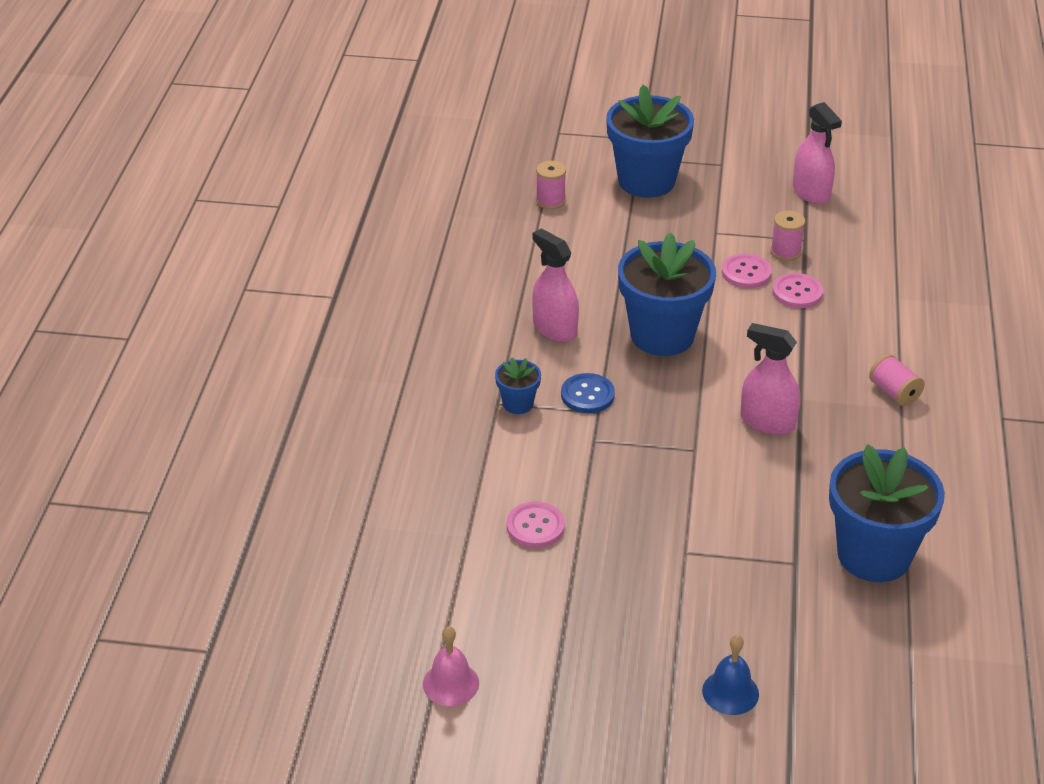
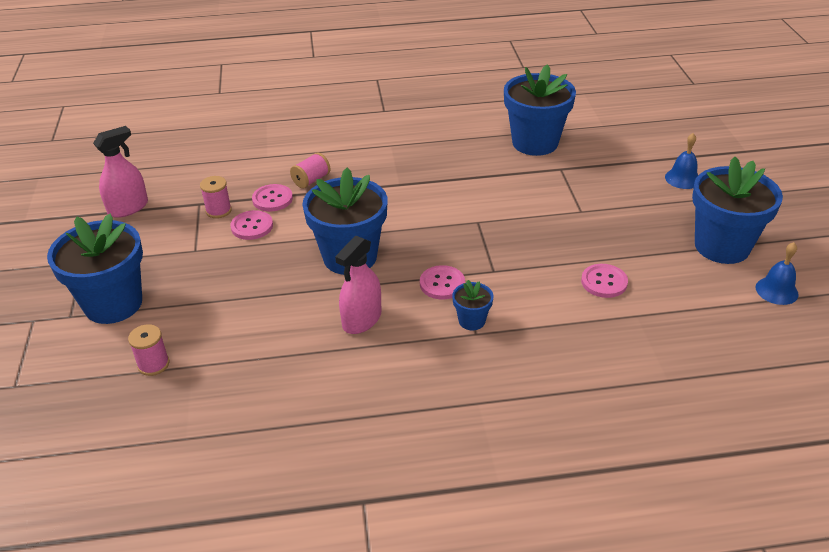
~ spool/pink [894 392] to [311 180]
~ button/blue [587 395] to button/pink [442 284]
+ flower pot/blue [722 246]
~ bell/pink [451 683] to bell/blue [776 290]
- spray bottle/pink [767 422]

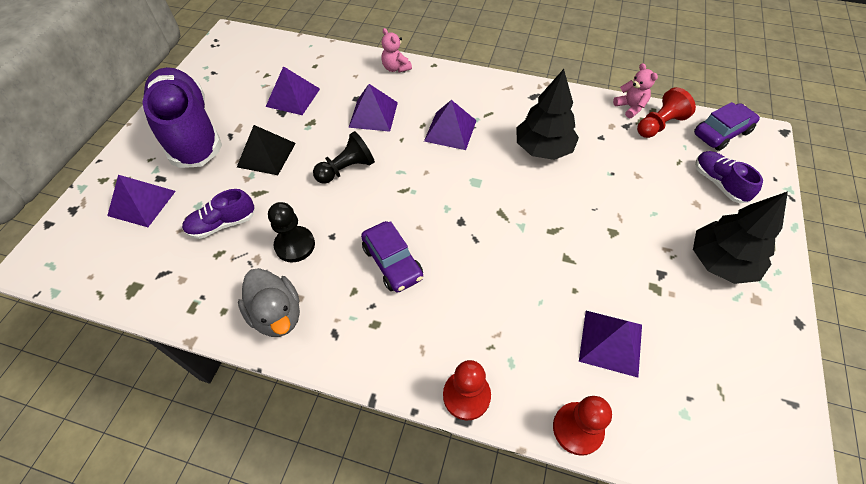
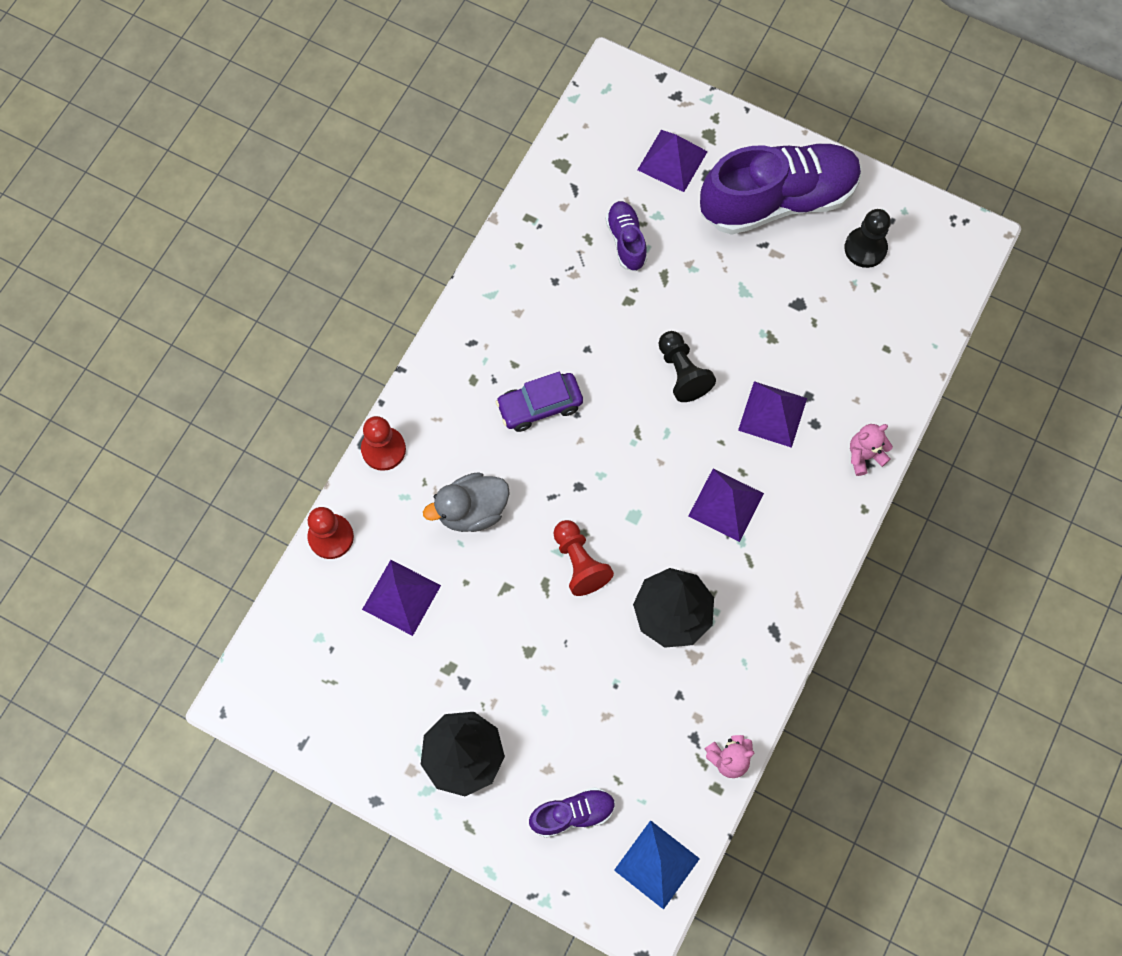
~ duck/grey [277 314] to [472 510]
~ pawn/red [659 125] to [579 563]
~ car/purple [721 133] to pyramid/blue [656 864]
~ pawn/black [295 245] to [865 248]
- pyramid/black [266 155]
- pyramid/purple [293 97]

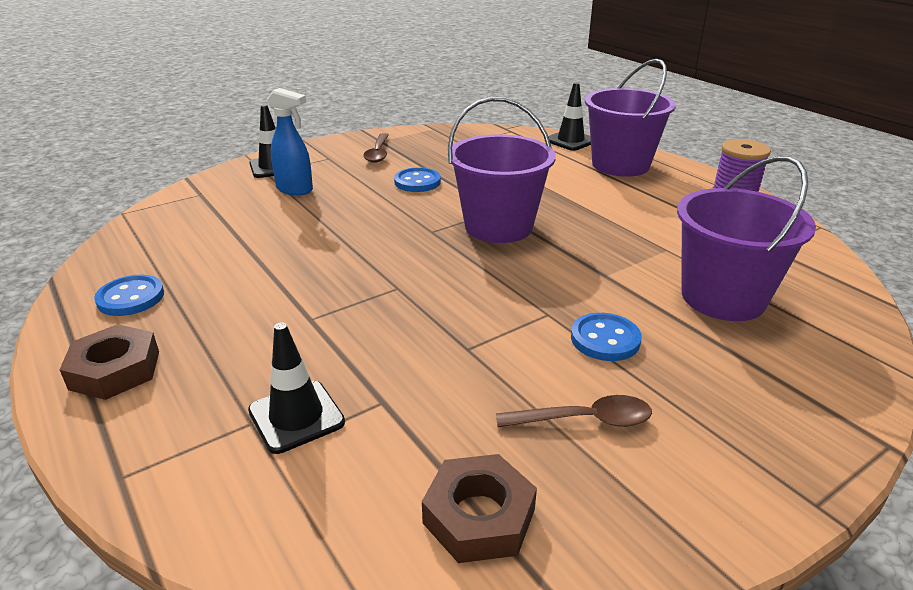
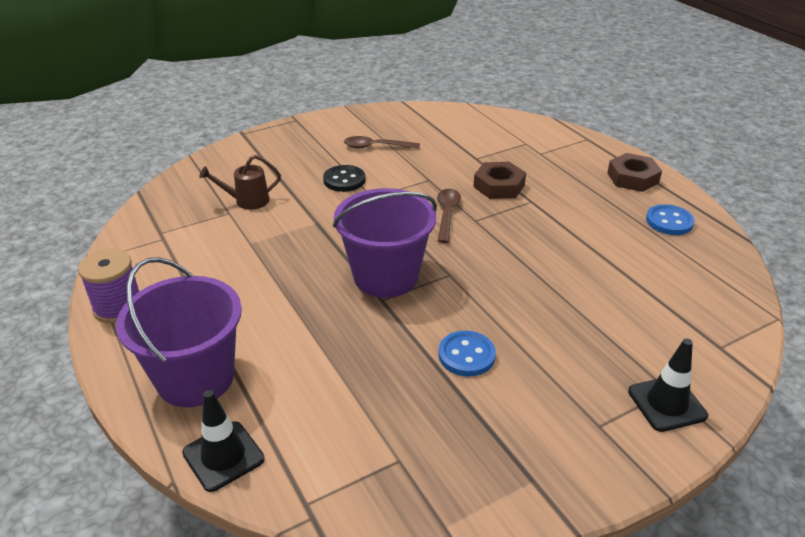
~ bucket/purple [723 297] to watering can/brown [246 201]
~ button/blue [605 339] to button/black [344 180]
~ spoon/brown [378 153] to [447 214]
~ nut/brown [479 516] to [499 186]
- traffic cone/black [296 416]
- spray bottle/blue [295 190]

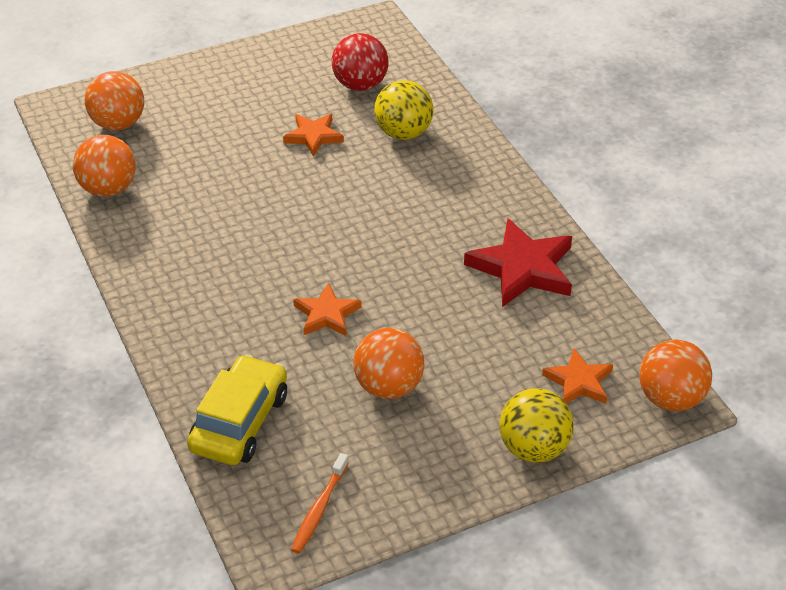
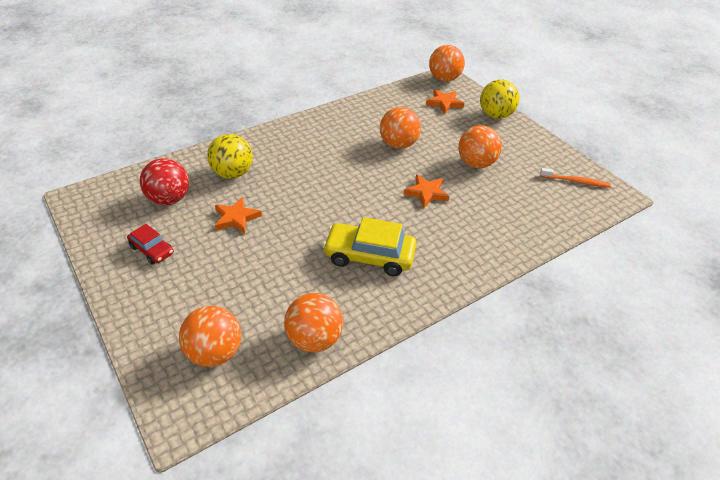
+ car/red [152 250]
~ car/yellow [240 422] to [369 256]
+ ball/orange [398 144]
- star/red [522 268]

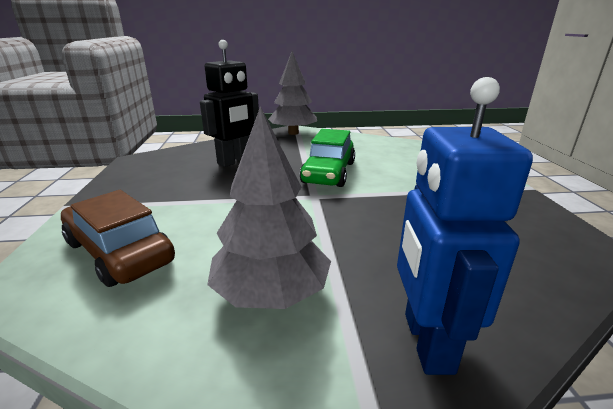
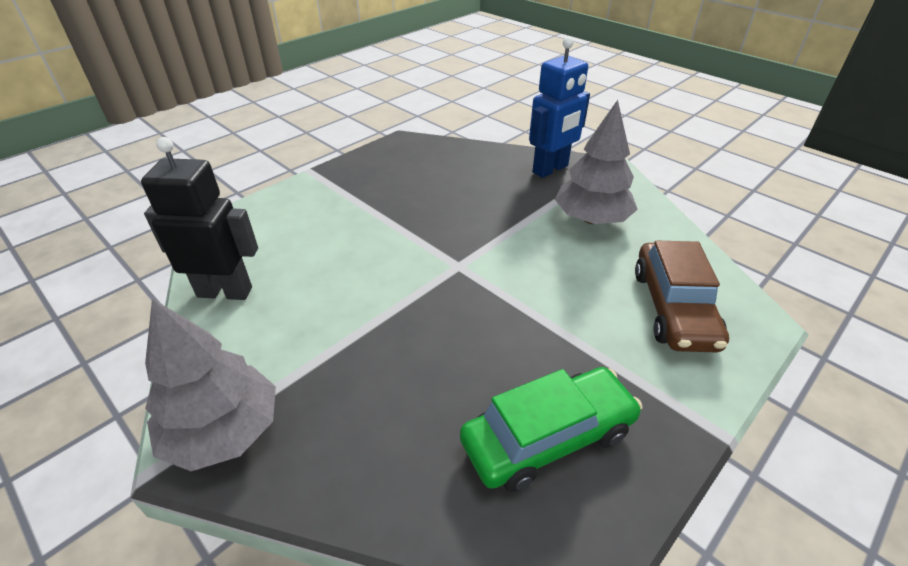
~ robot/black [235 161] to [225 291]
~ car/green [328 172] to [548 437]

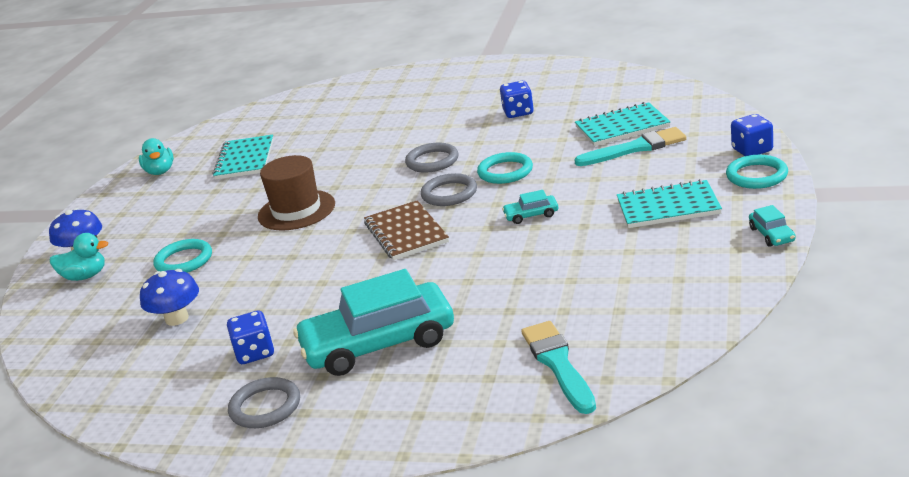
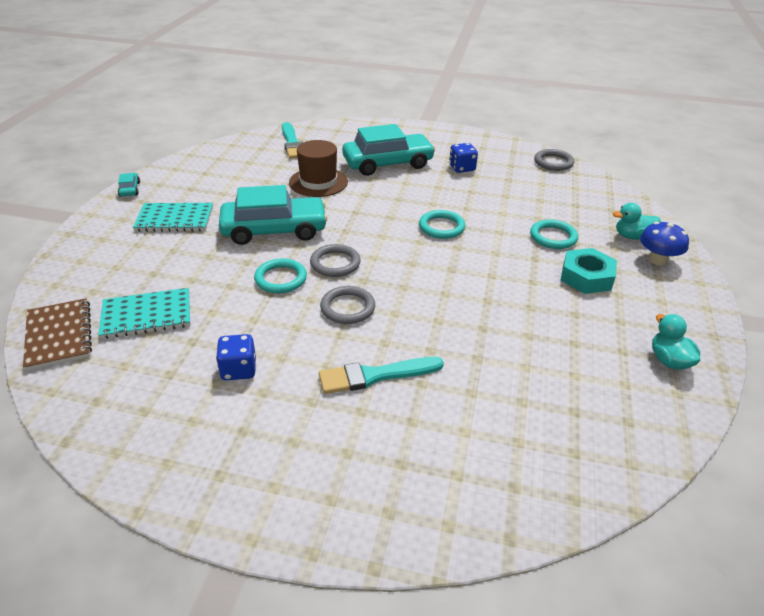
~ notebook/brown [406 233] to [59 335]
~ car/turquoise [531 215] = [274 230] x2.46
~ hat/brown [296 210] to [318 182]
~ brush/turquoise [635 148] to [375 375]
~ ring/turquoise [757 175] to [441 227]
~ ring/grey [265 407] to [553 162]
+ nut/turquoise [586 277]
- mushroom/blue [177 318]
- notebook/turquoise [245 159]
- dice/blue [752 150]

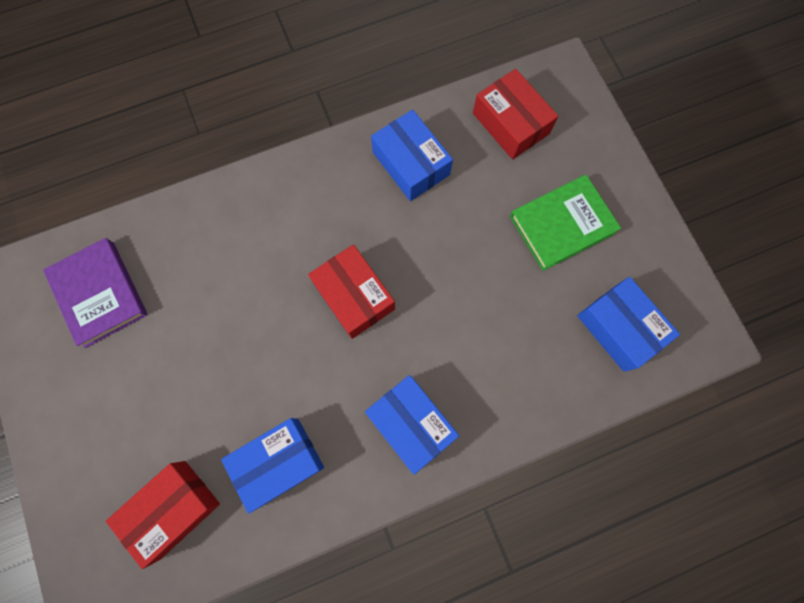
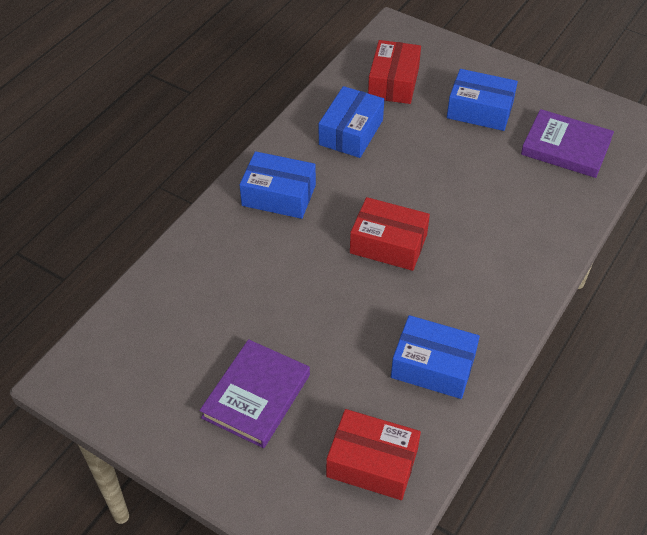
~ book/green [562 224] to book/purple [256 396]
~ box/blue [619 328] to [480 110]

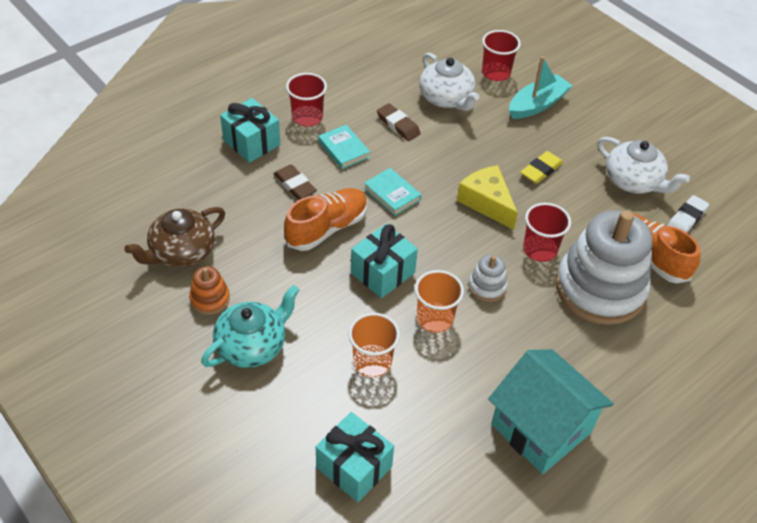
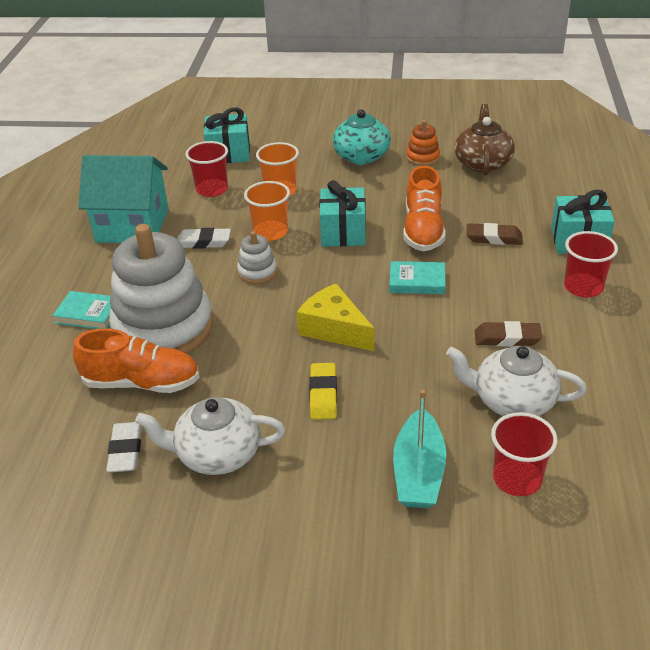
~ book/turquoise [344 149] to [89 314]
+ eraser/white [203 242]
~ cup/red [539 250] to [212 189]
~ cheese/yellow [487 202] = [334 329] 150 degrees counterclockwise

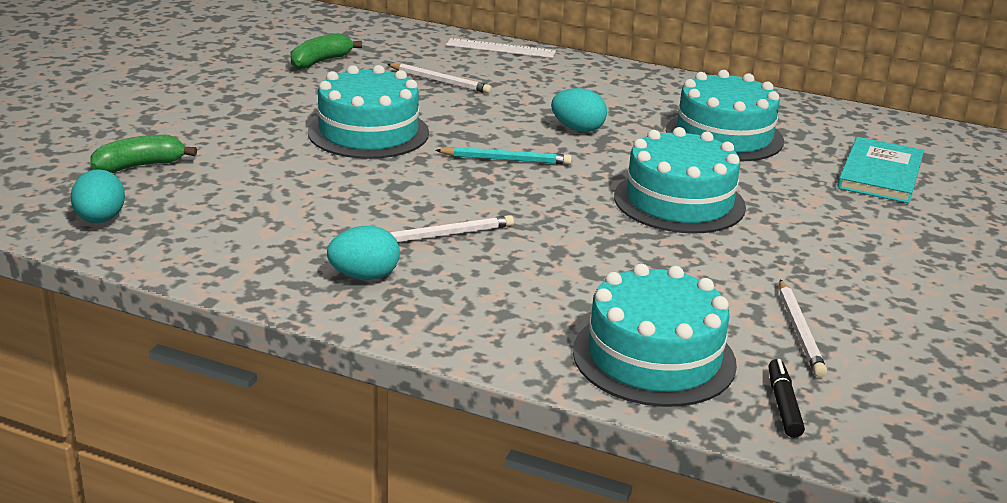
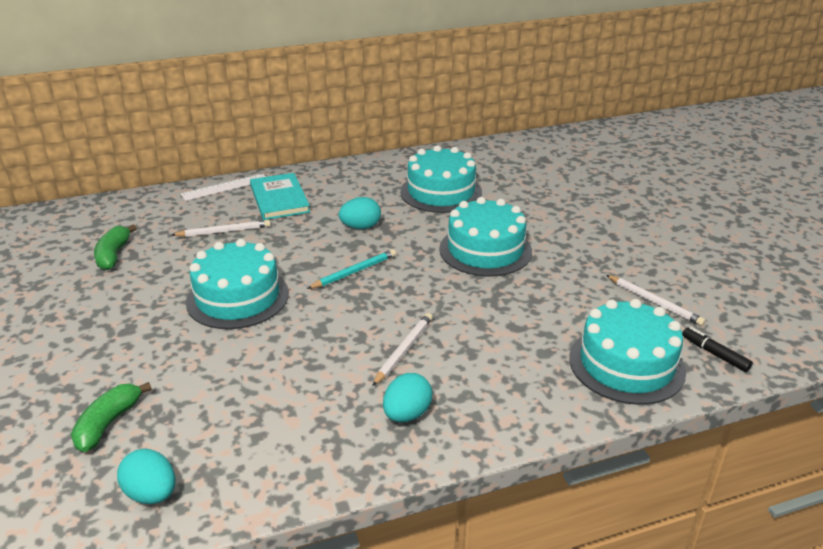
~ book/turquoise [880 174] to [279 199]

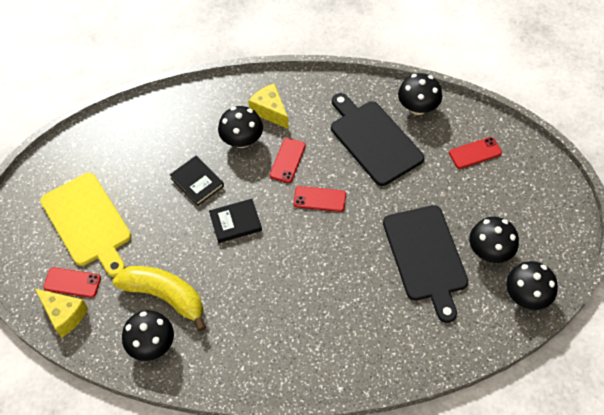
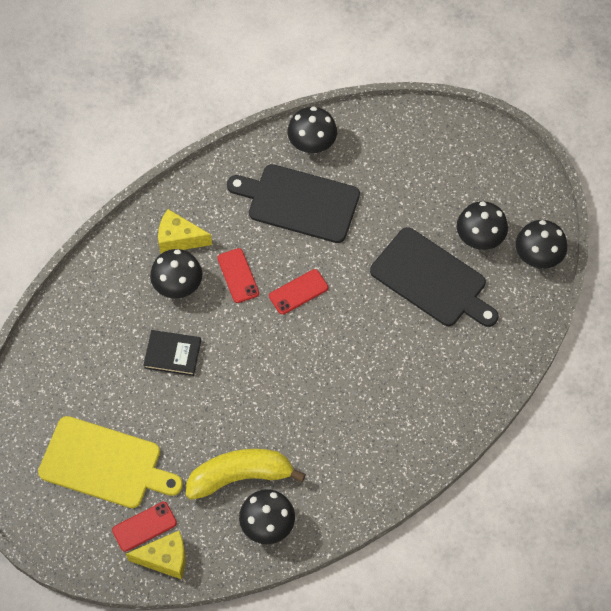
- book/black [235 222]
- phone/red [475 153]

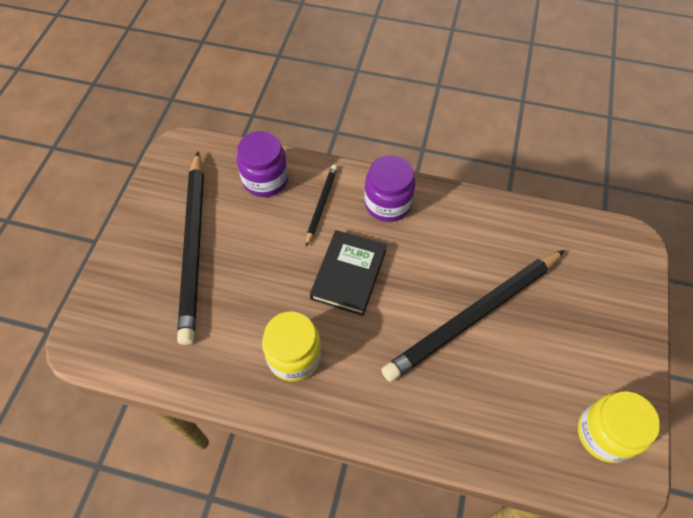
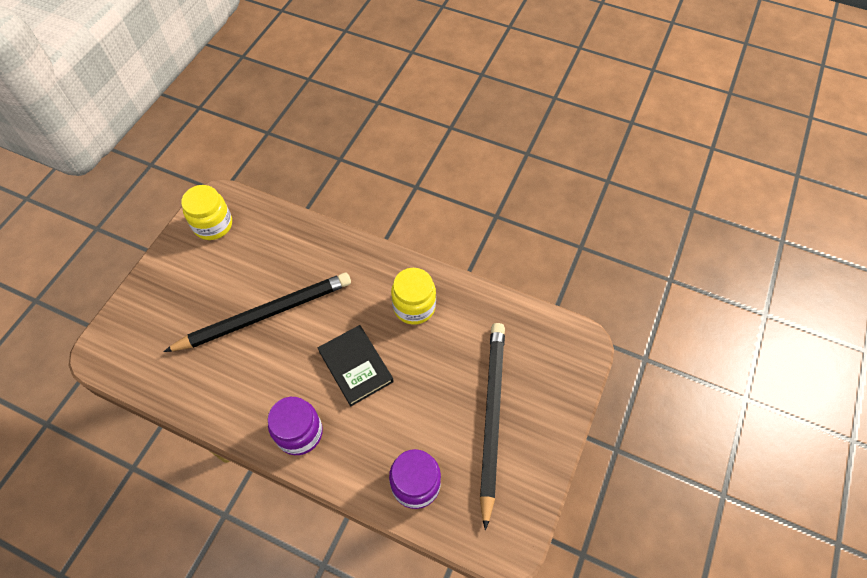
~ book/black [349 274] = [355 366] 60 degrees counterclockwise
- pencil/black [321 205]

